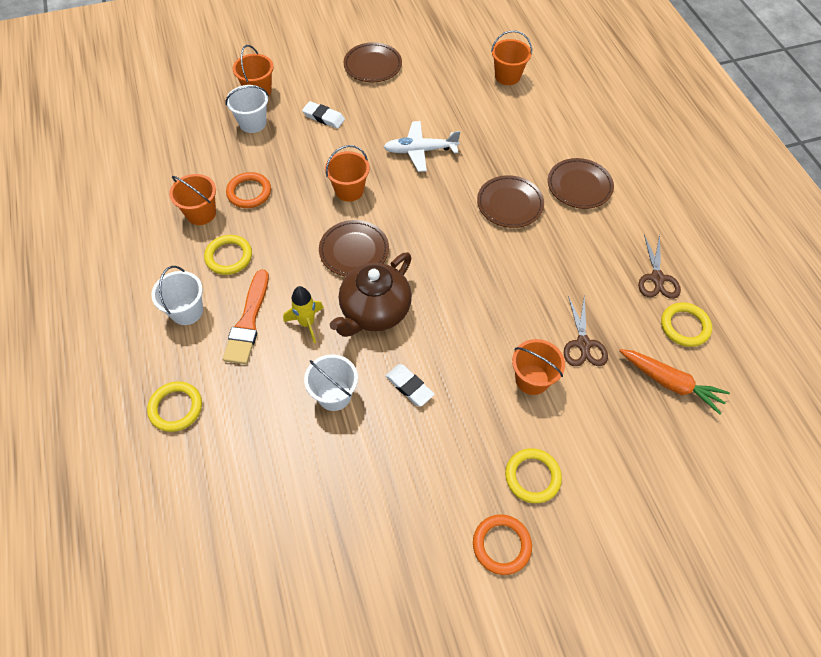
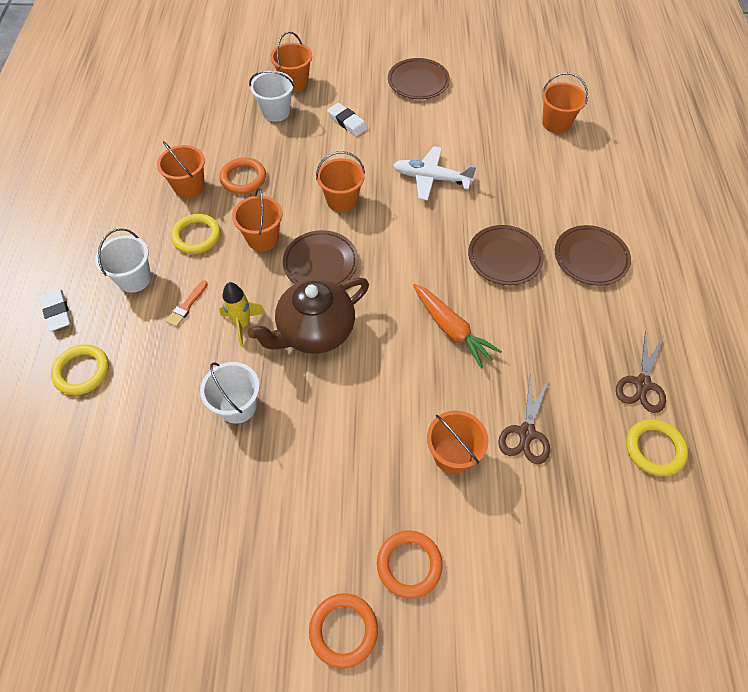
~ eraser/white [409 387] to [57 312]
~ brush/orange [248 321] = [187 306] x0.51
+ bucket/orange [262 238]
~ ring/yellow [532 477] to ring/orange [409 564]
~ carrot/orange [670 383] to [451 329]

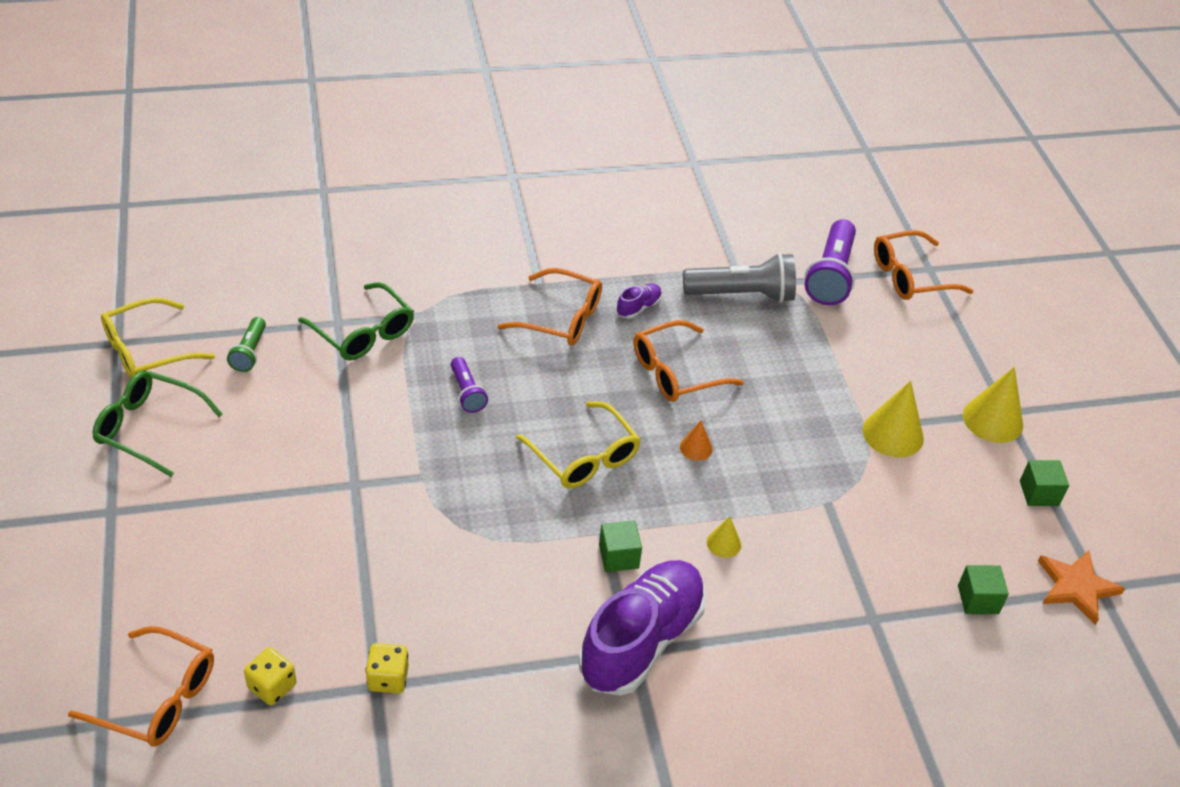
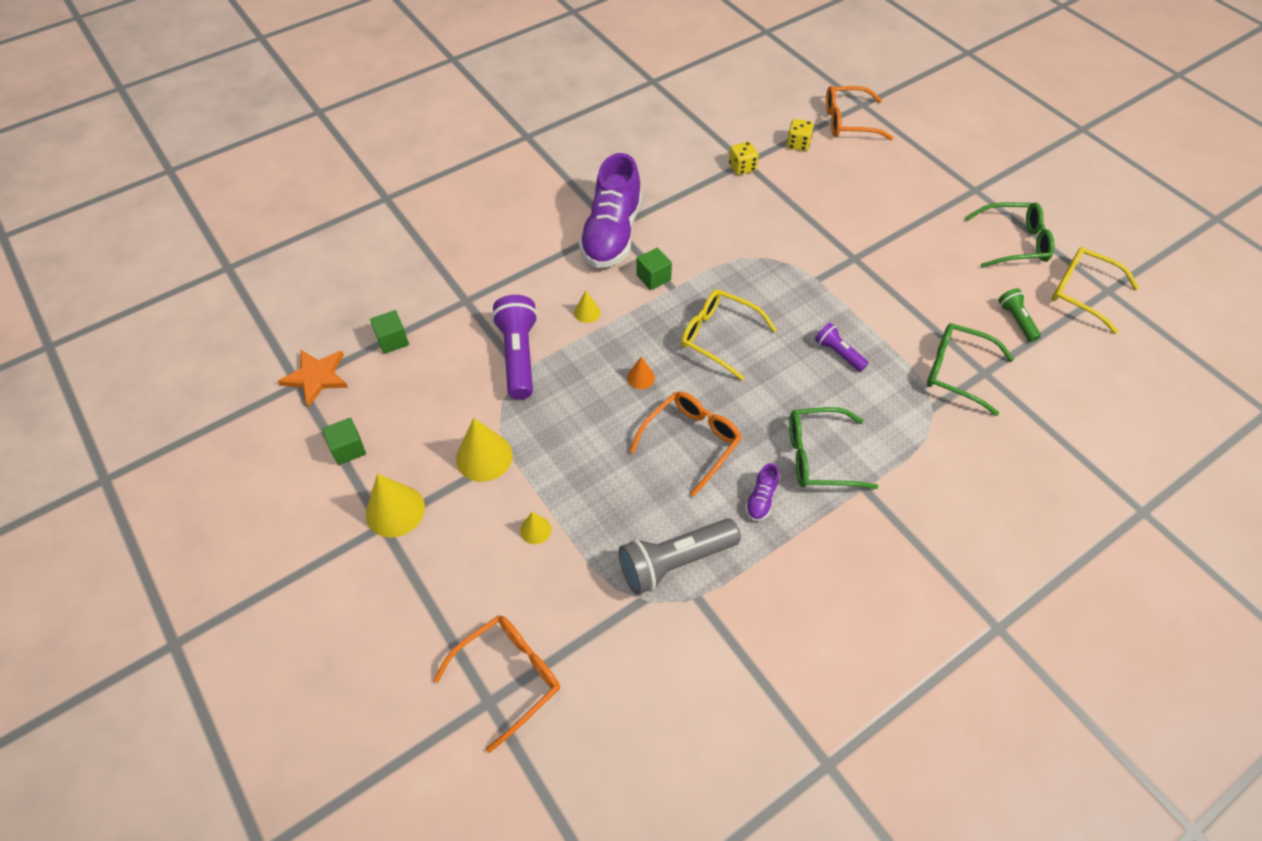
~ flashlight/purple [830 276] to [518 355]
+ cone/yellow [535 530]
~ glasses/orange [561 318] to glasses/green [819 456]
~ glasses/yellow [147 350] = [1082 292] 90 degrees counterclockwise

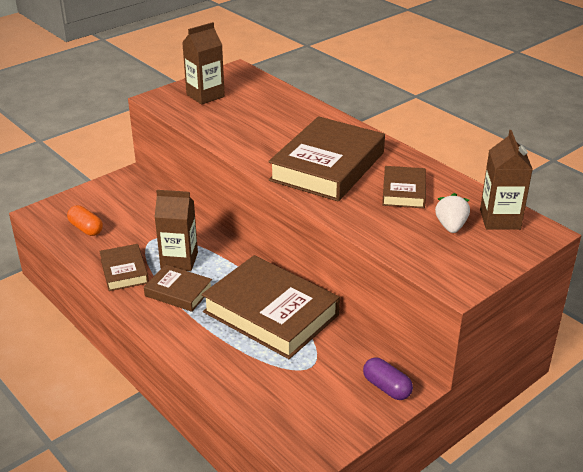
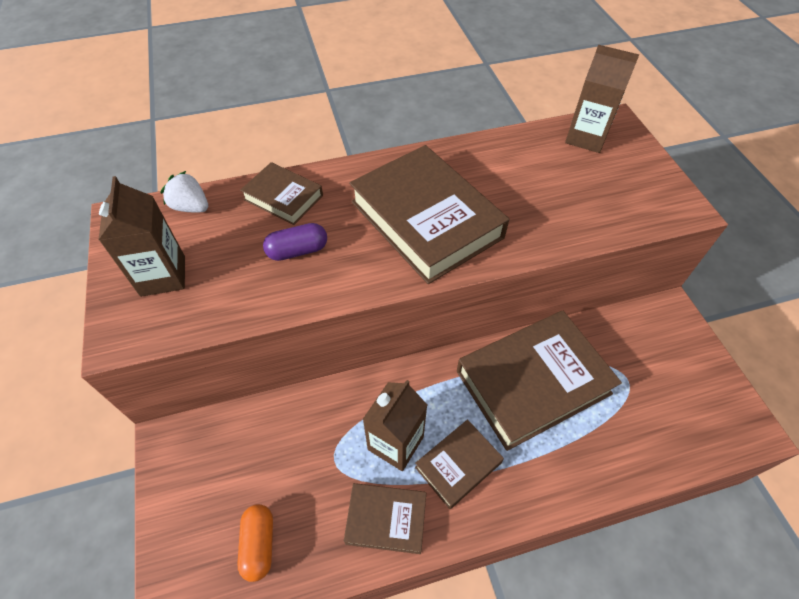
~ strawberry/white [451 226] to [191 207]
~ capsule/orange [86 229] = [259 544] 75 degrees counterclockwise
~ book/brown [404 191] to [283 197]
~ capsule/purple [386 387] to [297 251]

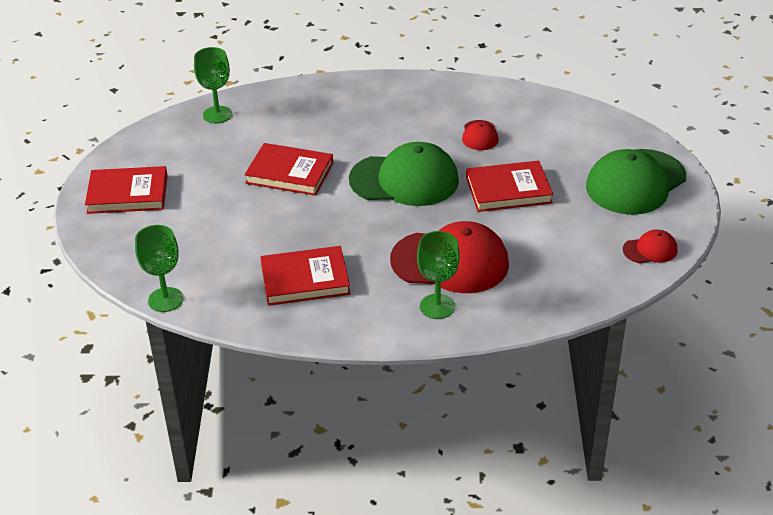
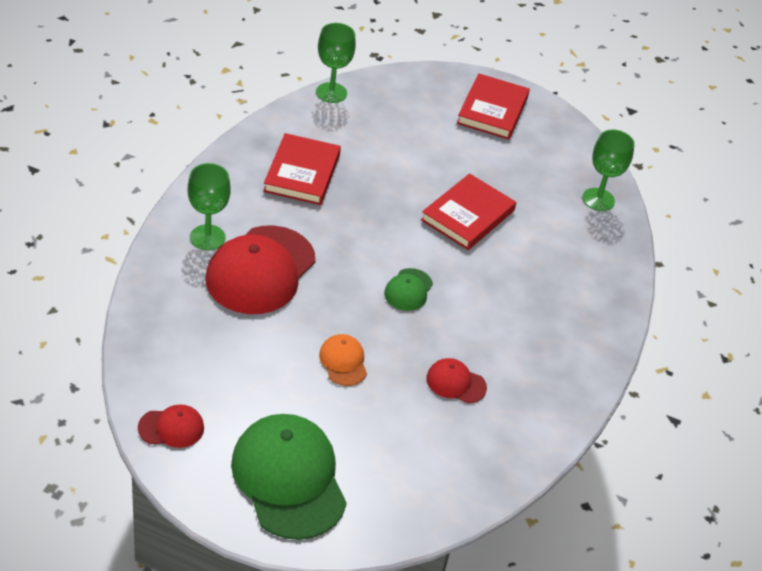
~ cap/red [650 250] = [171 428] 105 degrees counterclockwise
~ book/red [508 190] to cap/orange [343 361]
~ cap/green [404 180] = [408 290] x0.47

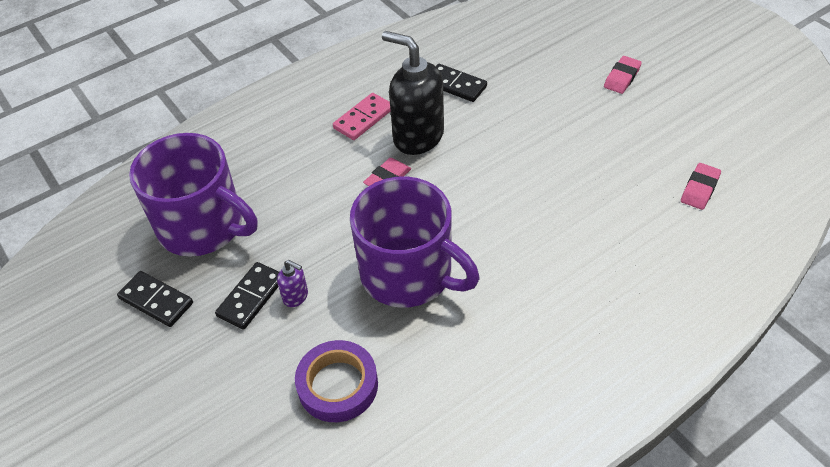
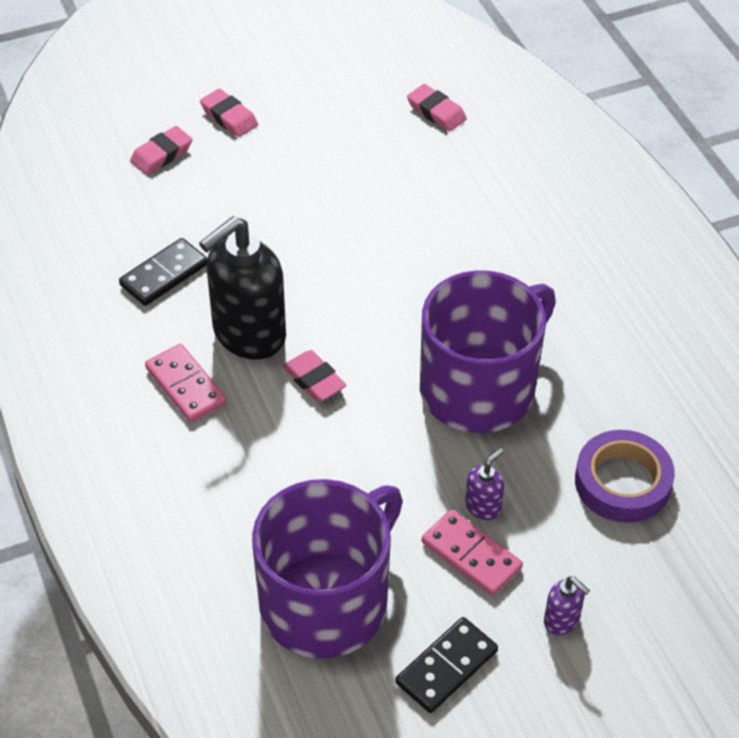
+ eraser/pink [162 154]
~ domino/black [251 297] to domino/pink [471 555]
+ soap dispenser/purple [562 620]

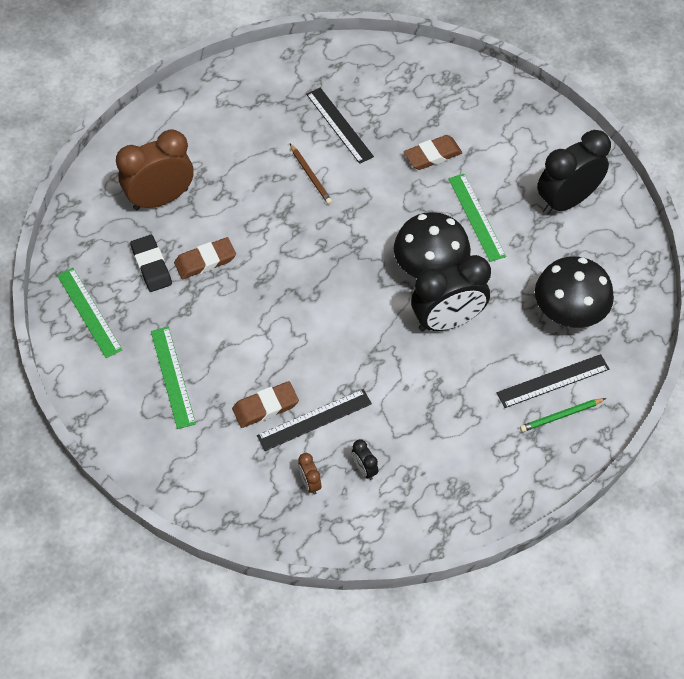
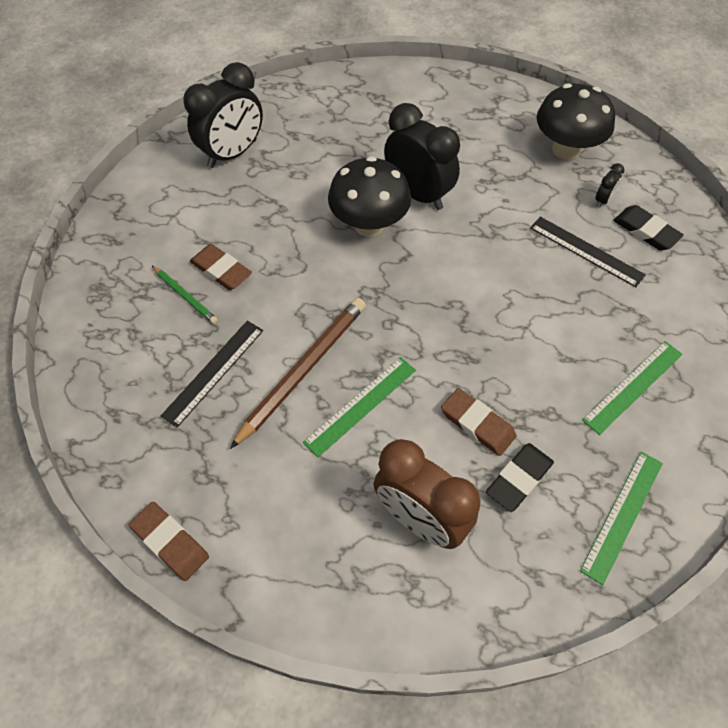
~ eraser/brown [265 407] to [170 542]
~ pencil/green [561 416] to [185 296]
~ clock/black [566 201] = [232 154] 75 degrees counterclockwise
~ pencil/brown [310 175] = [302 370] x1.93
~ ruler/green [476 217] to [361 405]
~ mushroom/black [568 314] to [566 149]
~ clock/brown [310 483] to eraser/black [645 231]
- ruler/black [553 381]

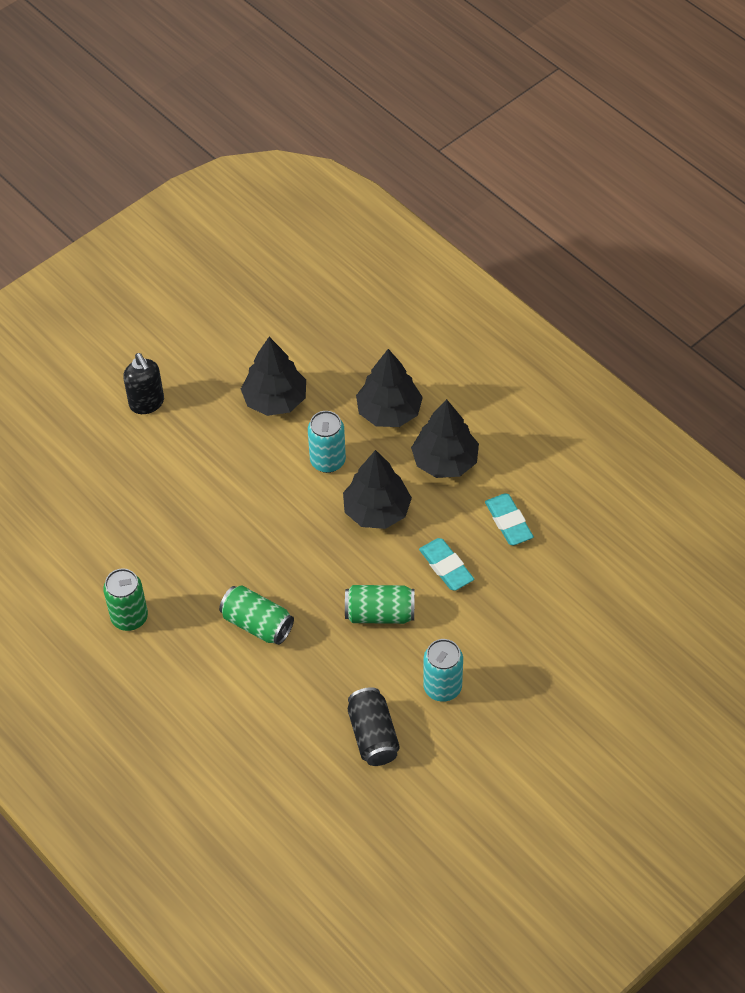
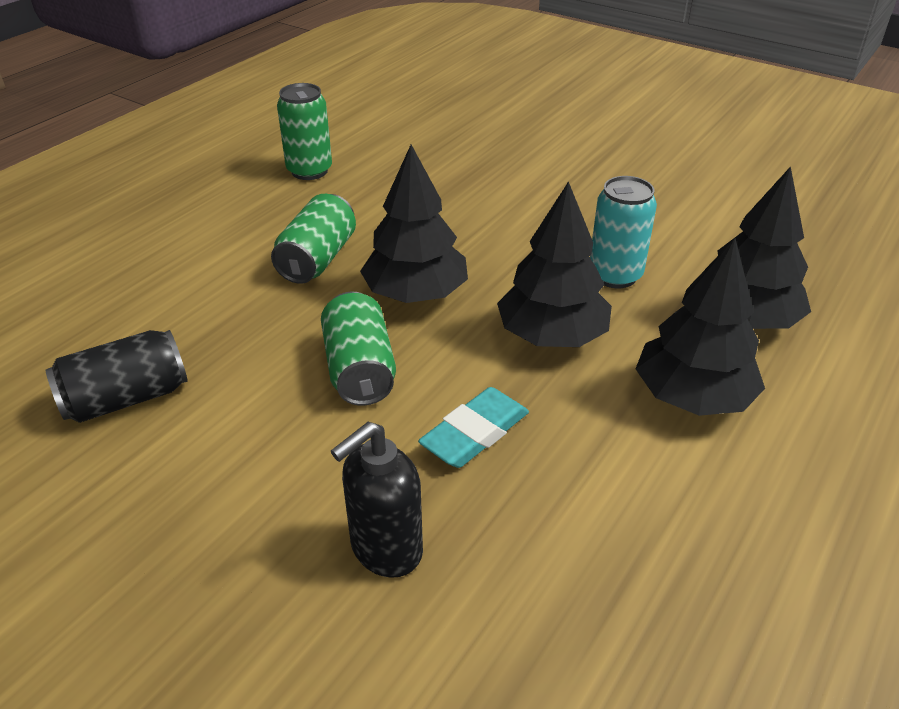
~ soap dispenser/black [147 403] to [385 550]
~ tree/black [275 400] to [416 294]
- can/turquoise [442 687]
- eraser/turquoise [508 522]

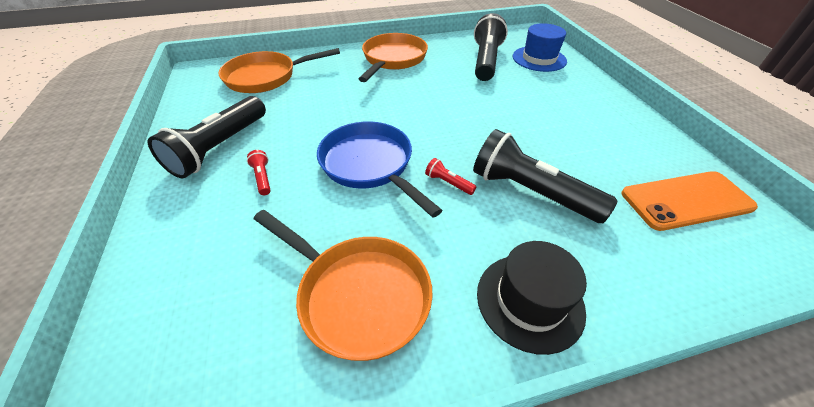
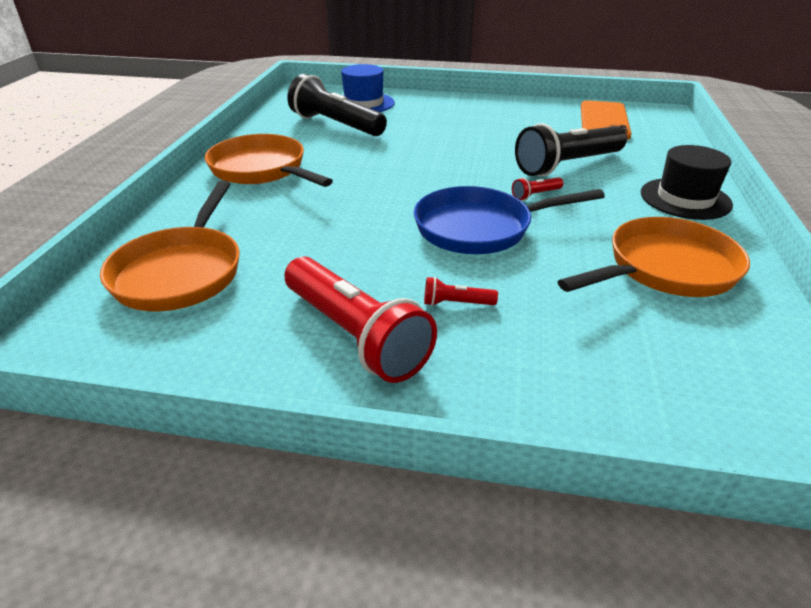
~ flashlight/black [219 148] to flashlight/red [355 335]

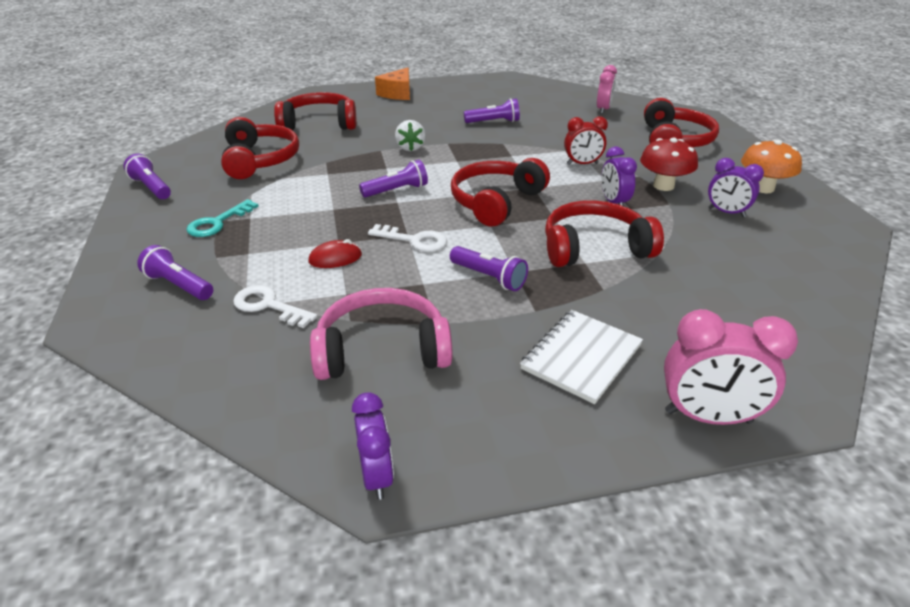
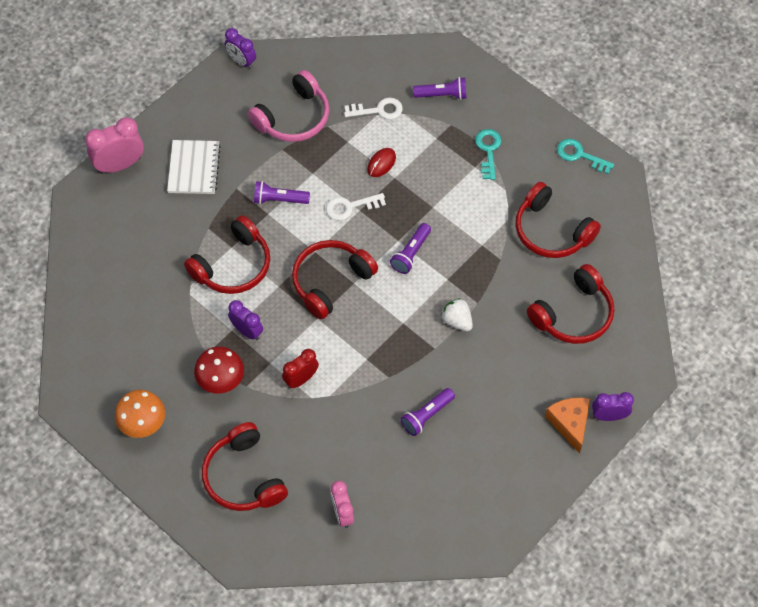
~ headphones/red [496 202] = [330 281] 135 degrees counterclockwise
~ flashlight/purple [151 187] to key/turquoise [580 155]
~ clock/purple [726 212] to [609 416]

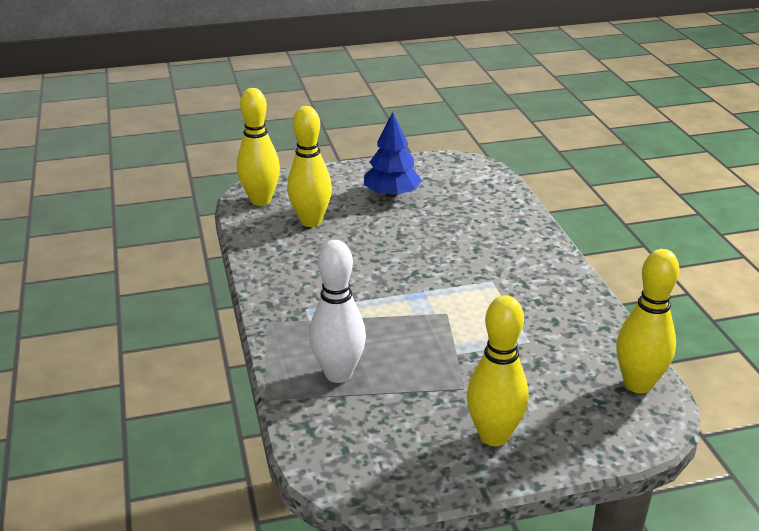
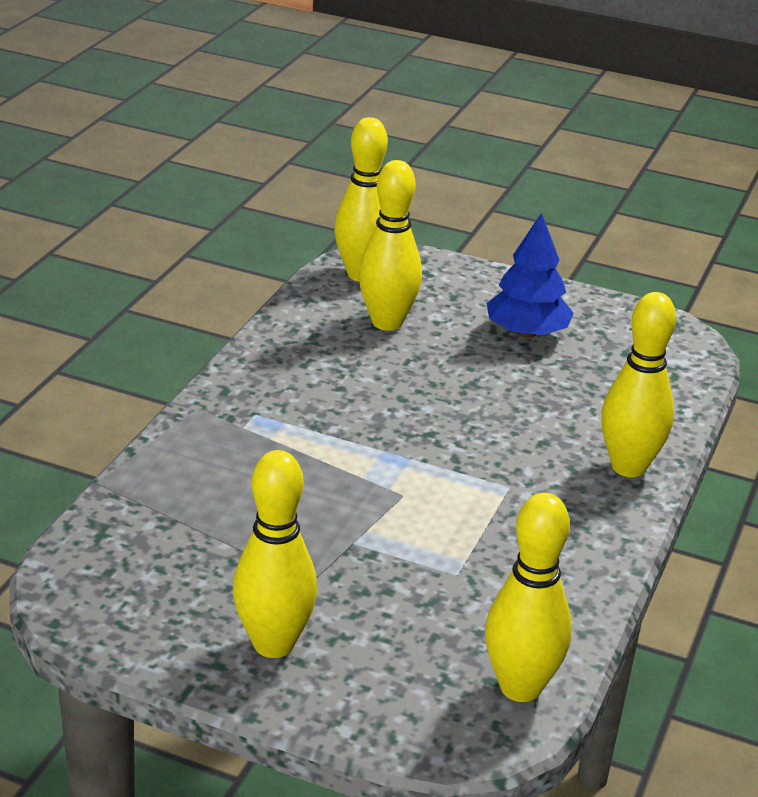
+ bowling pin/yellow [628 467]
- bowling pin/white [338 374]

